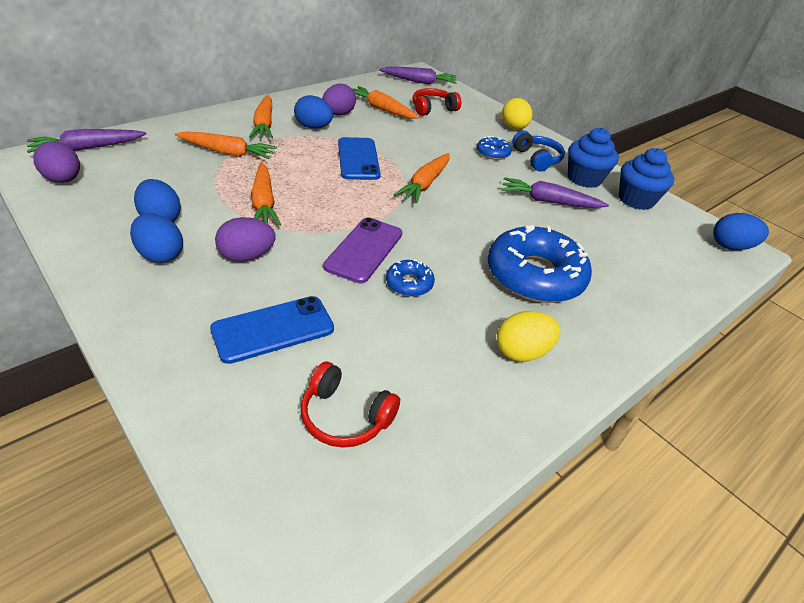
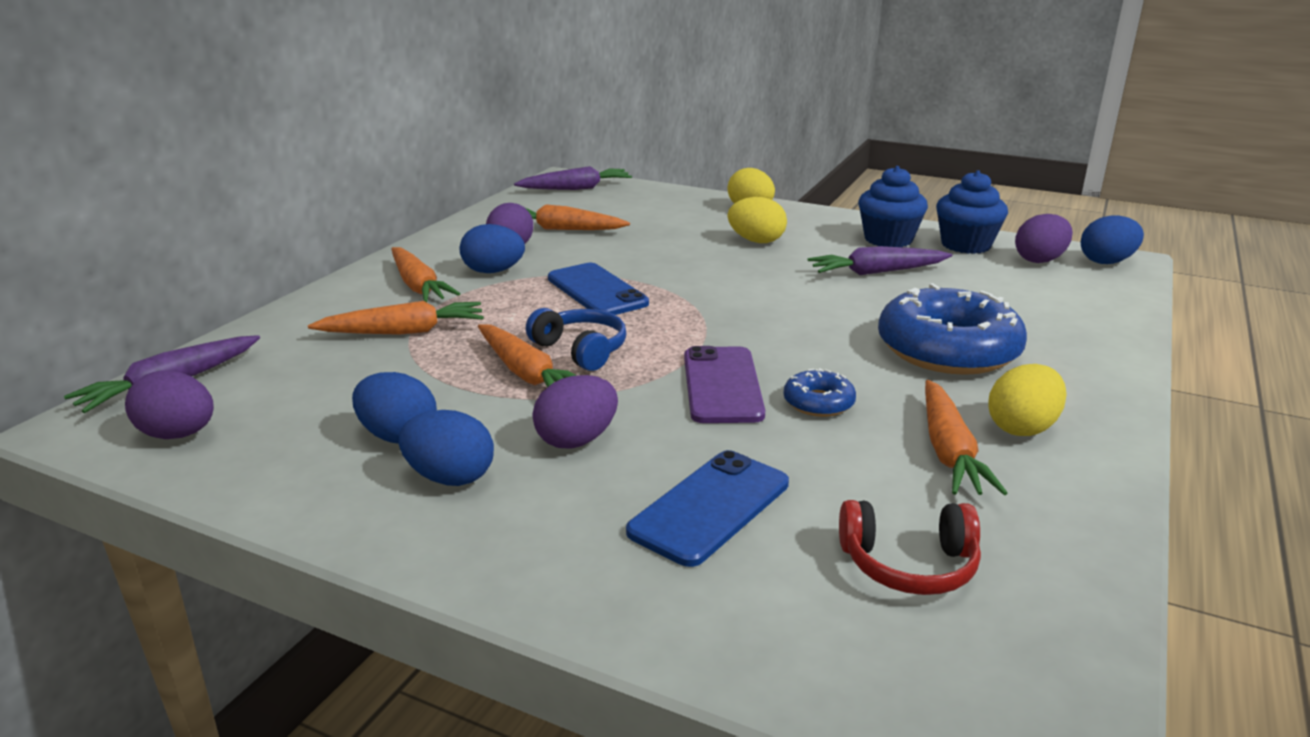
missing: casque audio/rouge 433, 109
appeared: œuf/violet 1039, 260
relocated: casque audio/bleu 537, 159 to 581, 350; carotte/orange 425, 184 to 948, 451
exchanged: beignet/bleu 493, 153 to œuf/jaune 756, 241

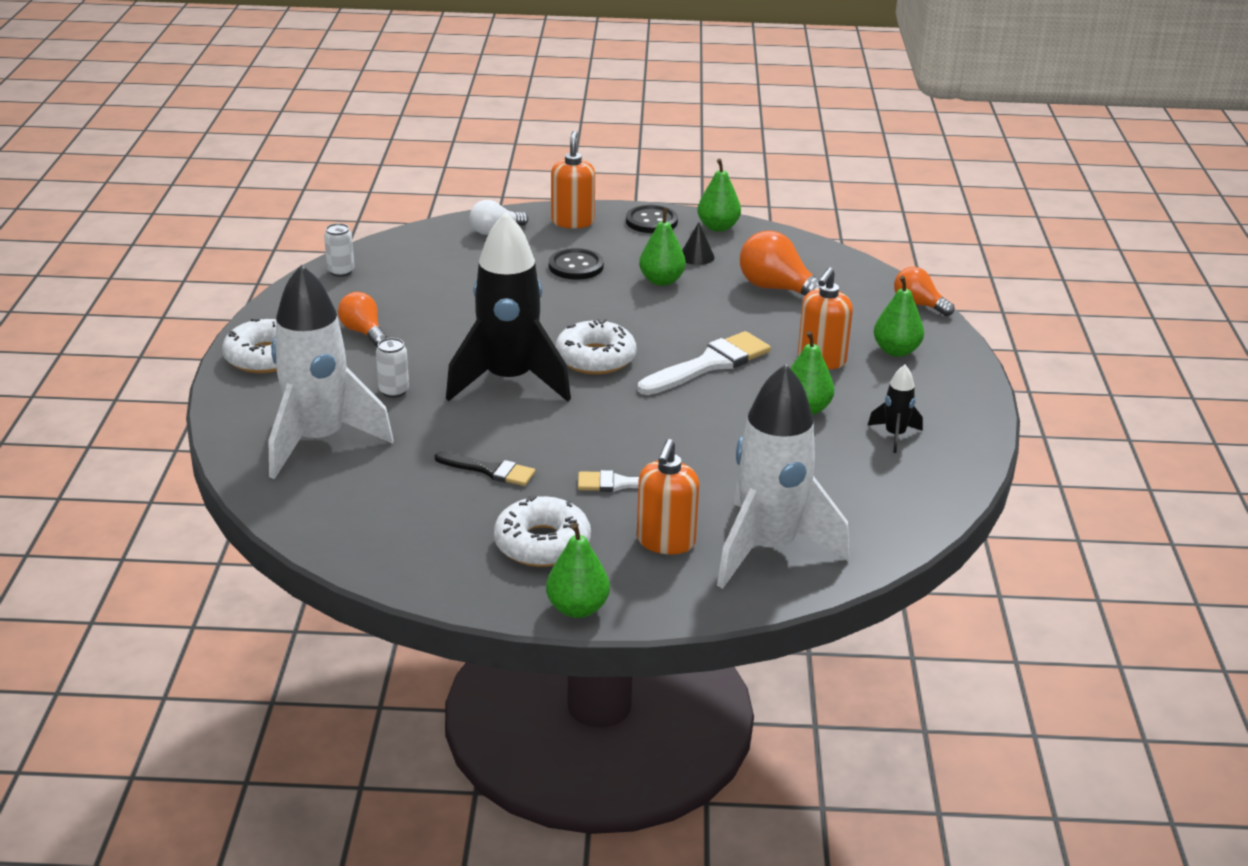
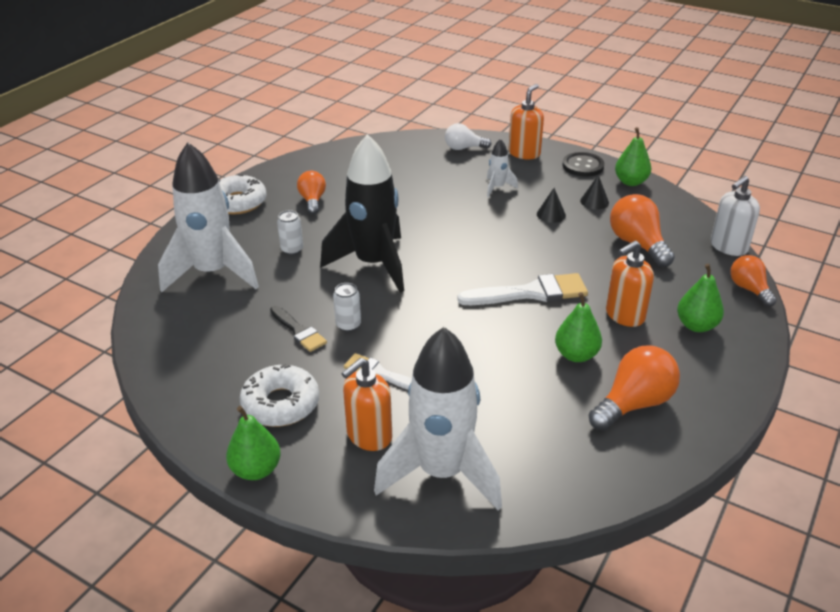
missing: beignet/blanc 595, 358
appeared: distributeur de savon/blanc 728, 247
relocated: canette/blanc 341, 271 to 348, 325
exchanged: bouton/noir 576, 266 to fusée/blanc 497, 187; poire/vert 661, 281 to cône/noir 551, 214; fusée/noir 894, 435 to ampoule/orange 633, 404

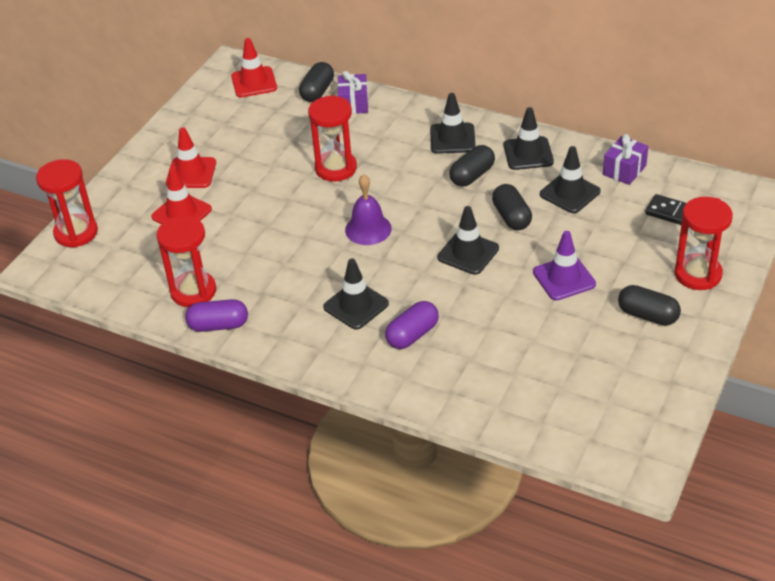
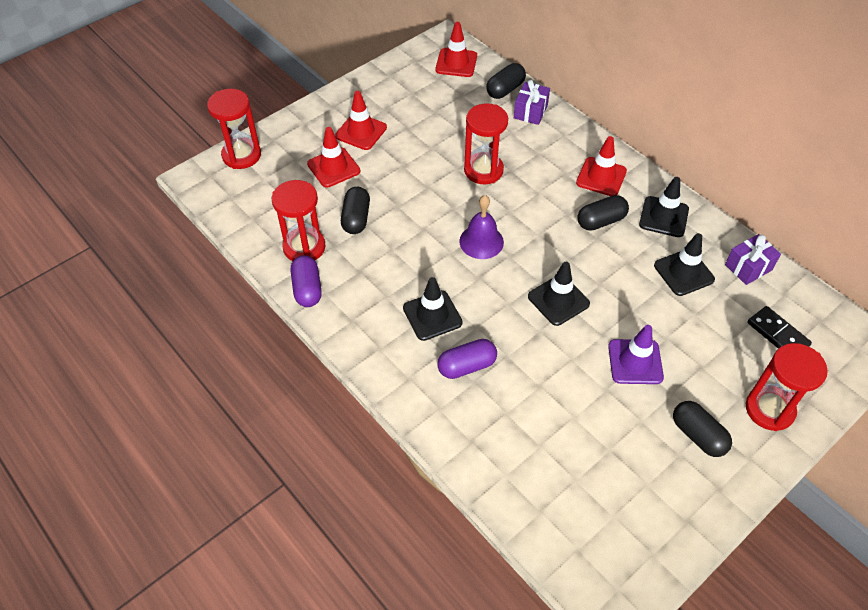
relocated: gélule/noir 511, 217 to 356, 218
colour: cône de chantier/noir 452, 139 to cône de chantier/rouge 601, 177
spun: gélule/violet 218, 325 = 307, 289 60 degrees clockwise

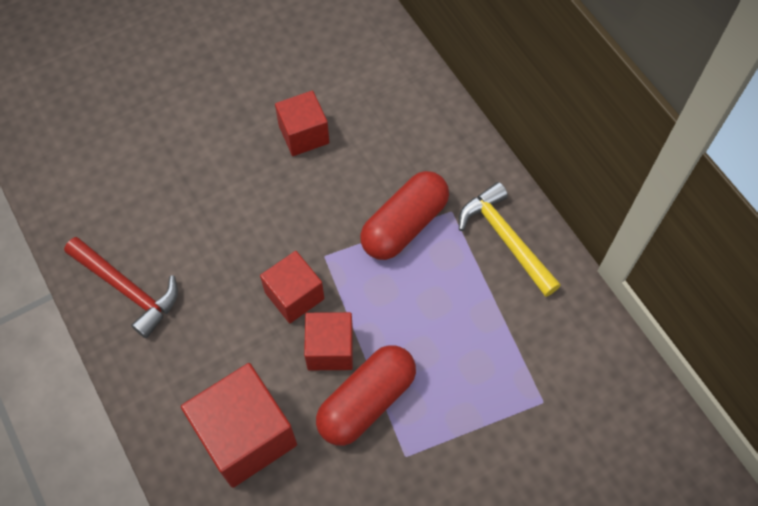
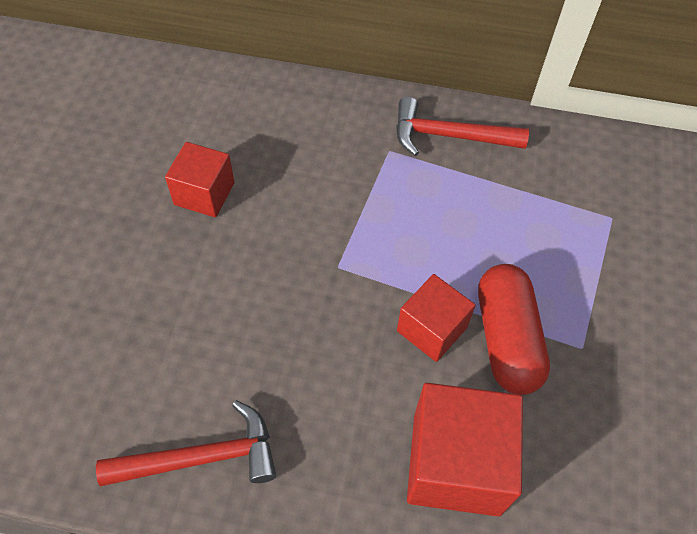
missing: cube/rouge 294, 295; gélule/rouge 404, 225
colour: marteau/jaune 505, 238 to marteau/rouge 448, 136

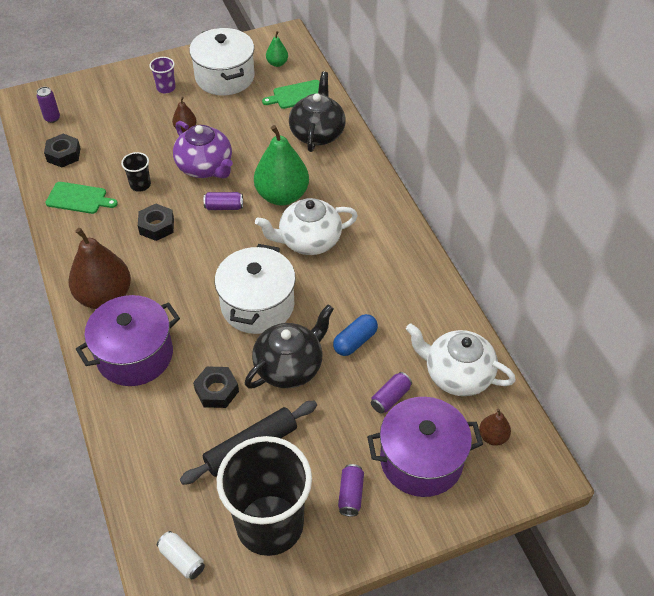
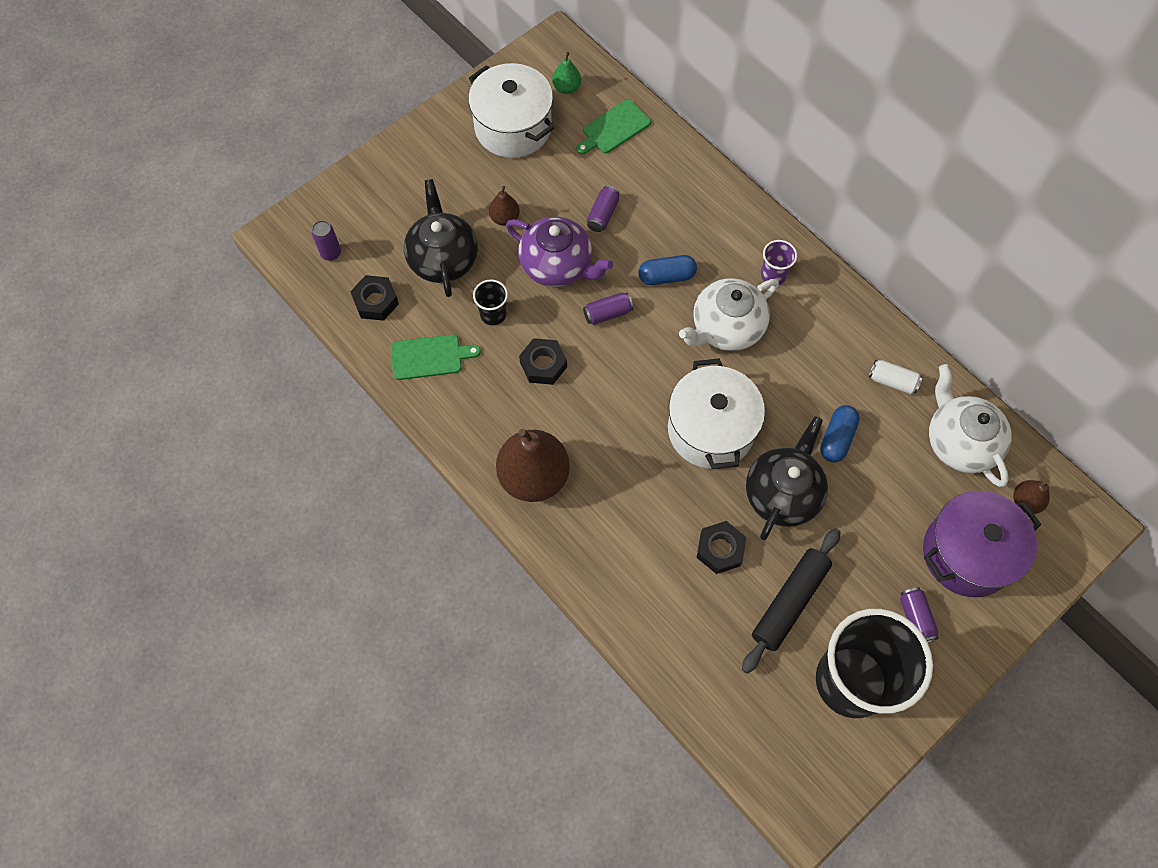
missing: marmite/violet 135, 355
relocated: théière/noir 317, 133 to 443, 259; canette/violet 390, 398 to 603, 215; gobelet/violet 166, 88 to 773, 275; canette/blanc 182, 559 to 892, 381
exchanged: poire/vert 282, 195 to gélule/bleu 666, 276
spun: théière/blanc 457, 375 = 959, 442 60 degrees clockwise

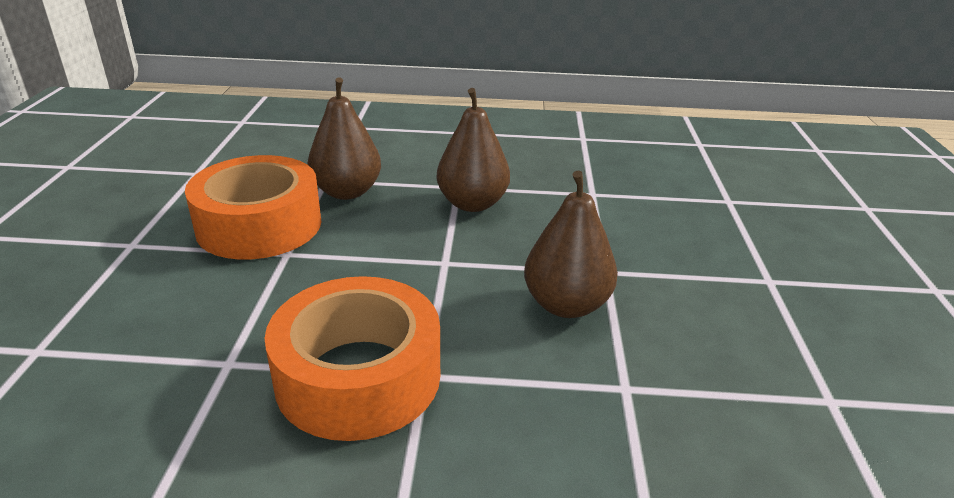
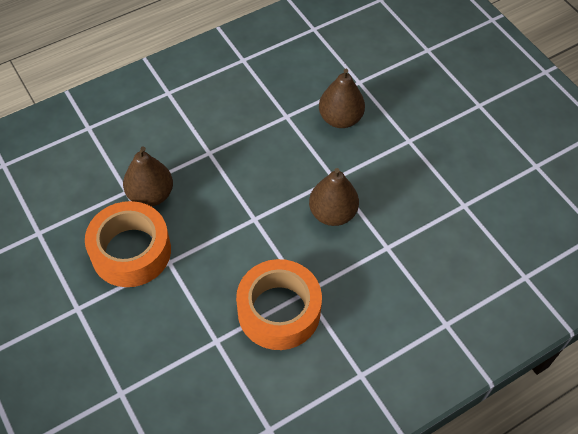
relocated: poire/marron 472, 204 to 340, 119

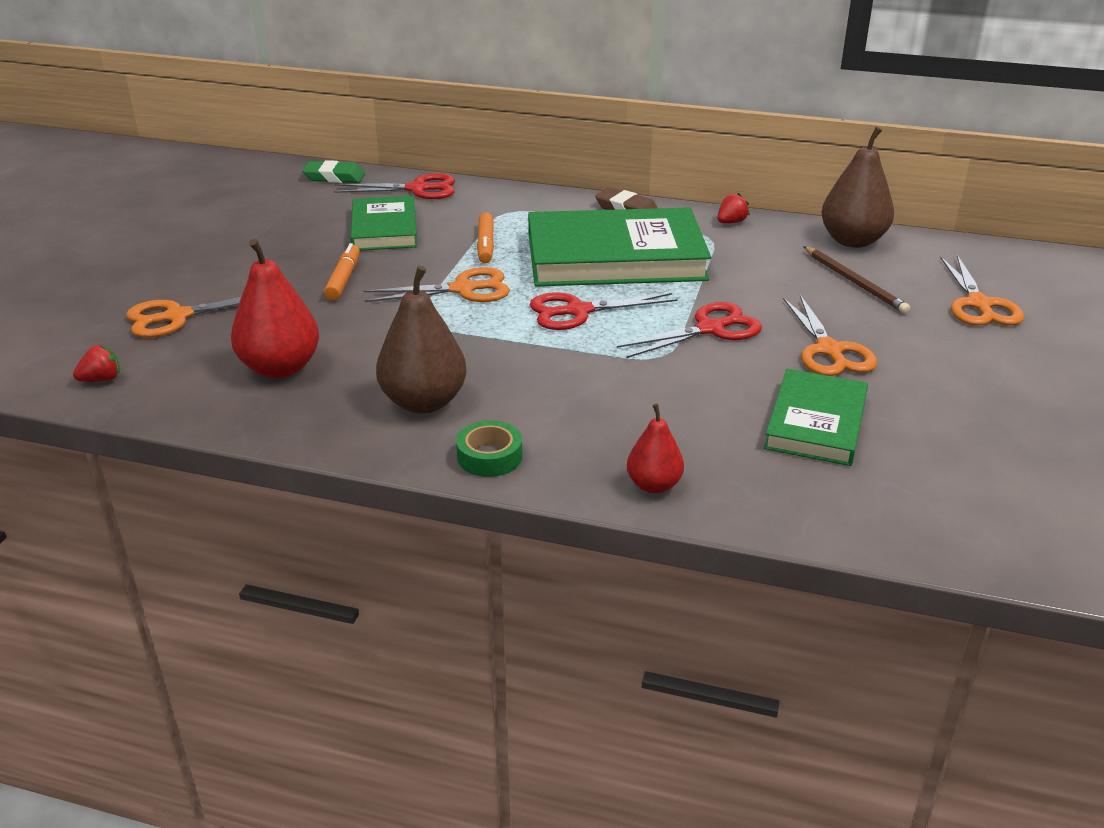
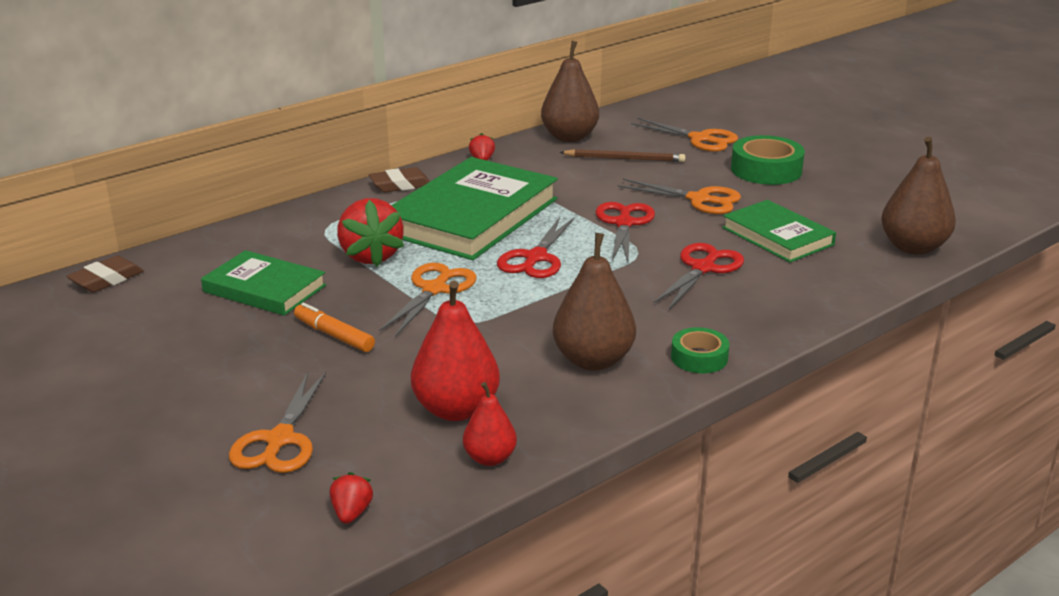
appeared: ruban adhésif/vert 766, 170; poire/marron 913, 247
relocated: poire/rouge 654, 485 to 490, 458; ciseaux/rouge 417, 189 to 703, 268
exchanged: feutre/orange 485, 245 to fraise/rouge 370, 256
colour: gomme/vert 334, 177 to gomme/marron 106, 280

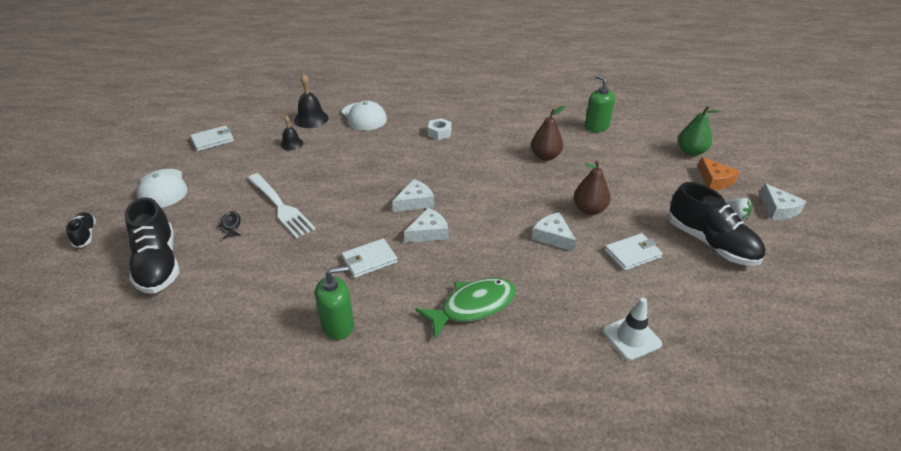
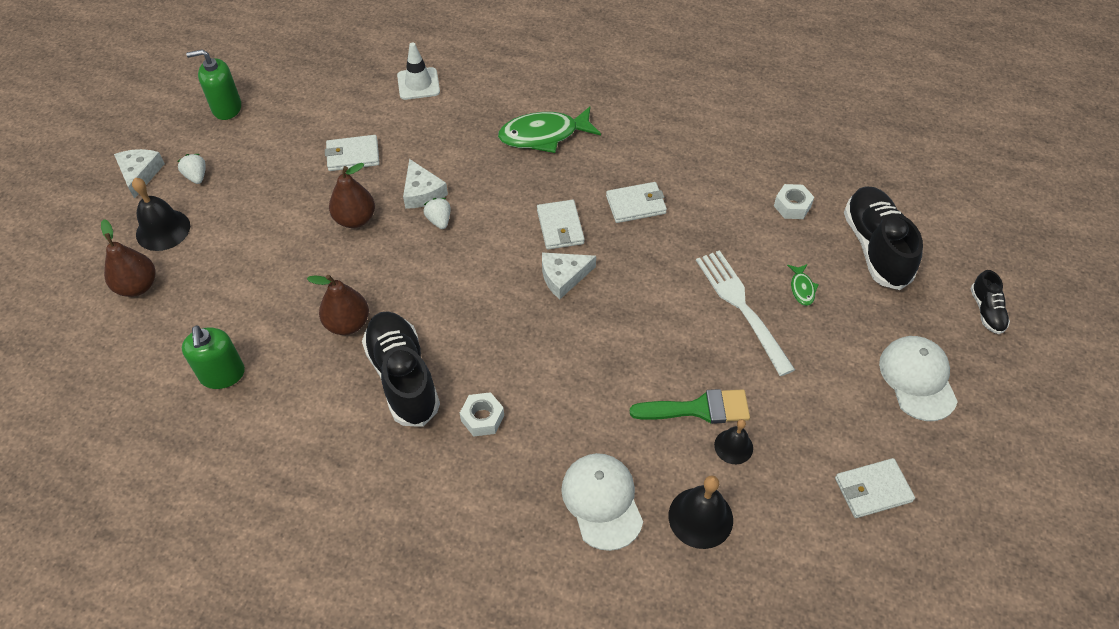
appeared: fraise/blanc 439, 220; pinceau/vert 699, 409; écrou/blanc 792, 206
relocated: distributeur de savon/vert 338, 325 to 227, 108; chaussure/noir 711, 243 to 403, 377
exchanged: fromage/orange 715, 180 to cloche/noir 163, 230; fromage/blanc 429, 232 to portefeuille/blanc 560, 227
colour: poire/vert 691, 152 to poire/marron 137, 286; poisson/noir 231, 225 to poisson/vert 802, 288

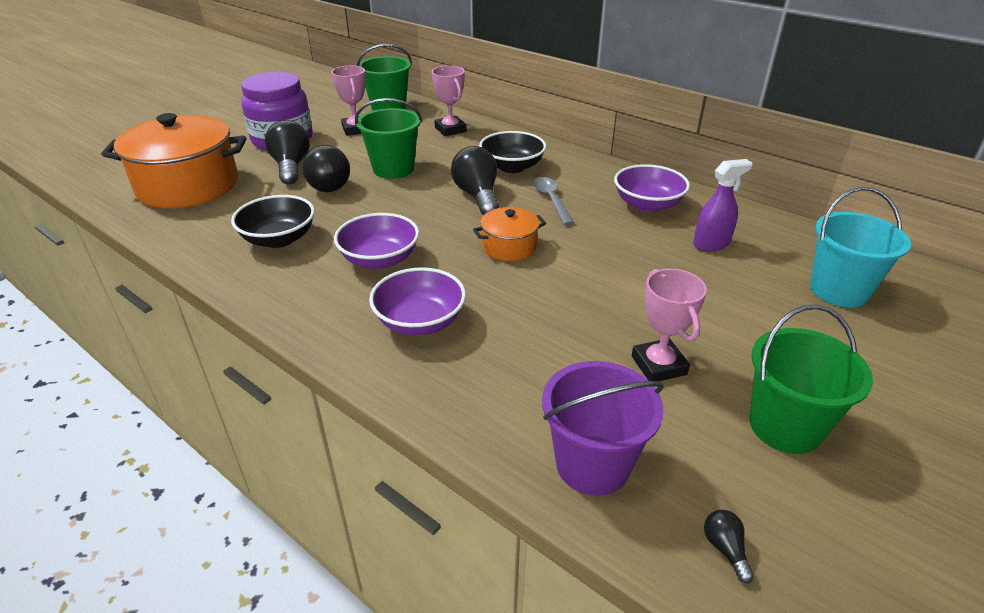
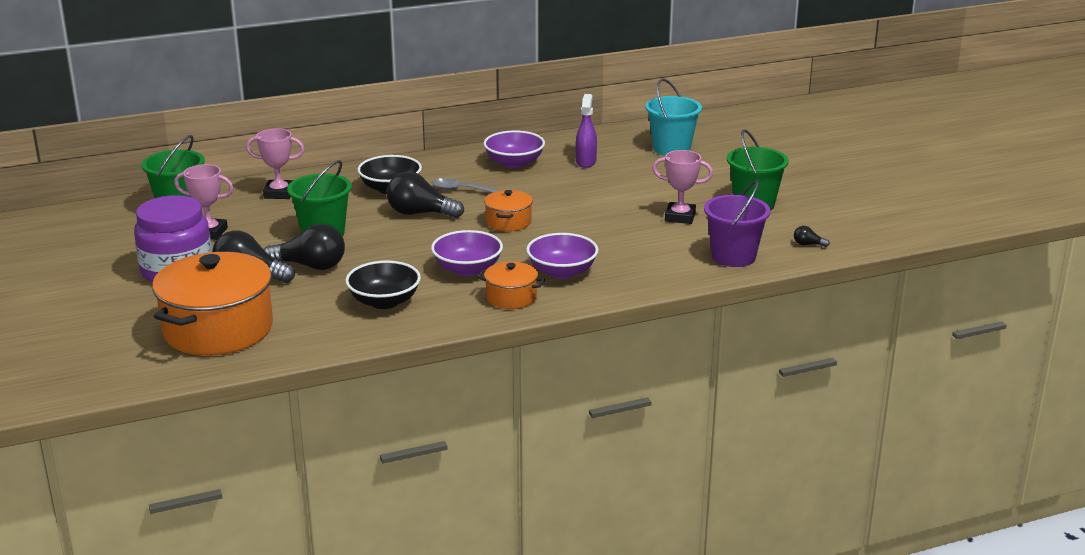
appeared: marmite/orange 511, 297

